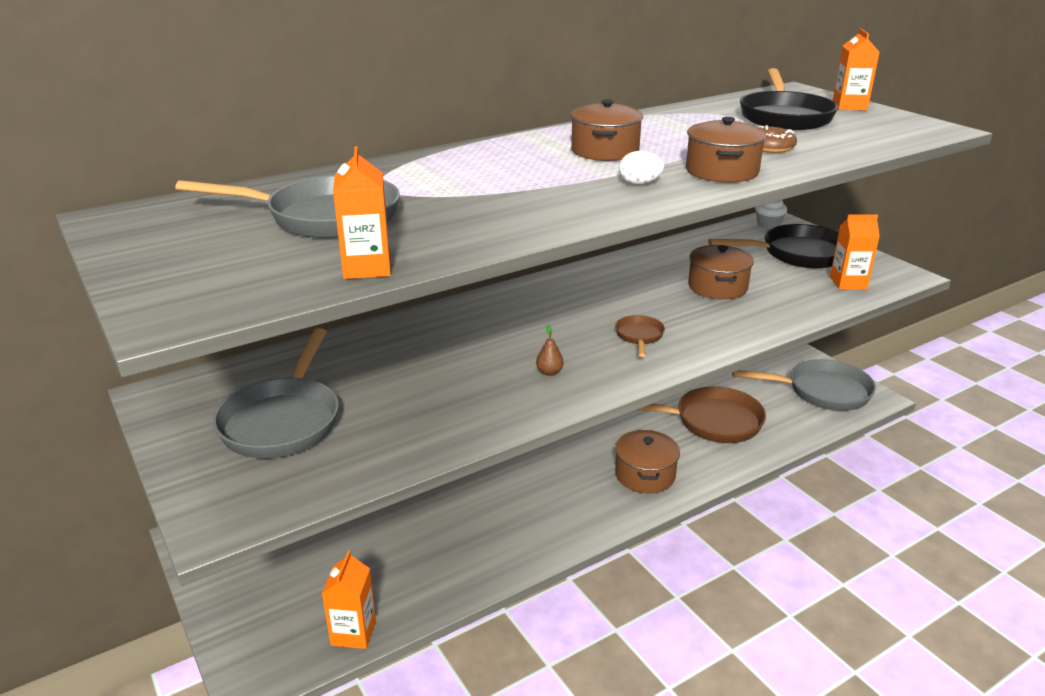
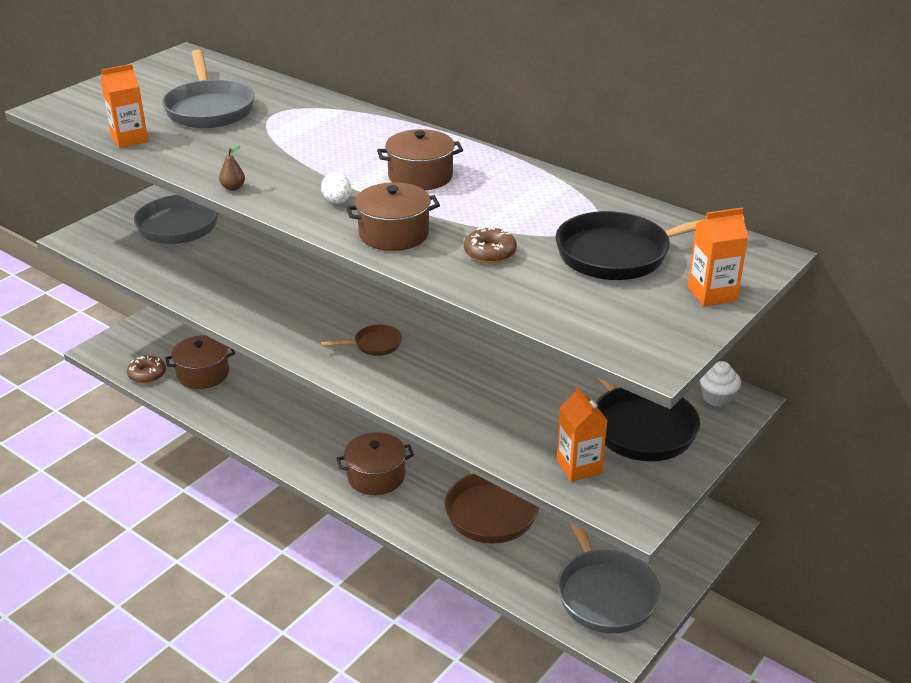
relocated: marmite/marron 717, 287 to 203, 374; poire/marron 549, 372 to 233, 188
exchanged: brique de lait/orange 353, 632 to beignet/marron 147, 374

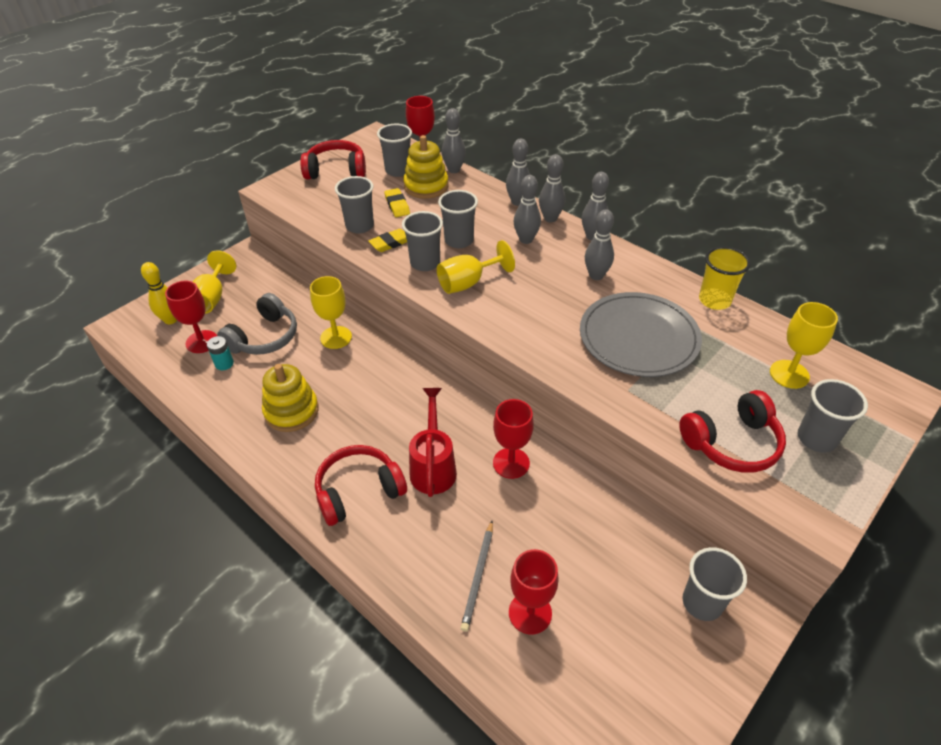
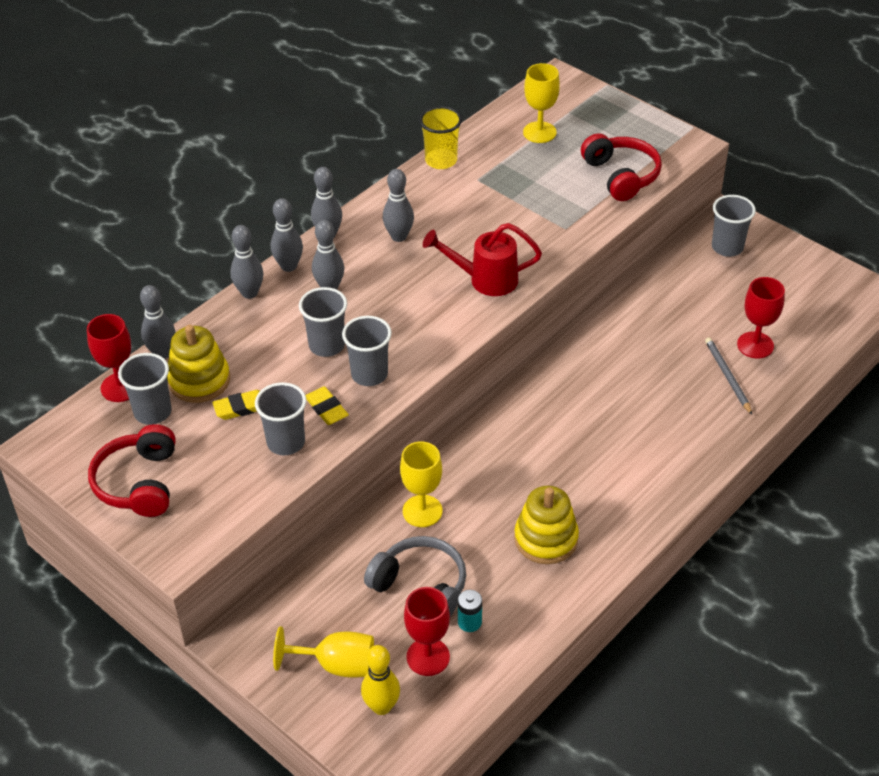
missing: casque audio/rouge 358, 491; verre à pied/jaune 468, 283; verre à pied/rouge 511, 463; assiette/gris 638, 337; gobelet/gris 816, 438
relocated: arrosoir/rouge 433, 466 to 484, 280
spun: crayon/gris 478, 576 = 727, 377 120 degrees counterclockwise

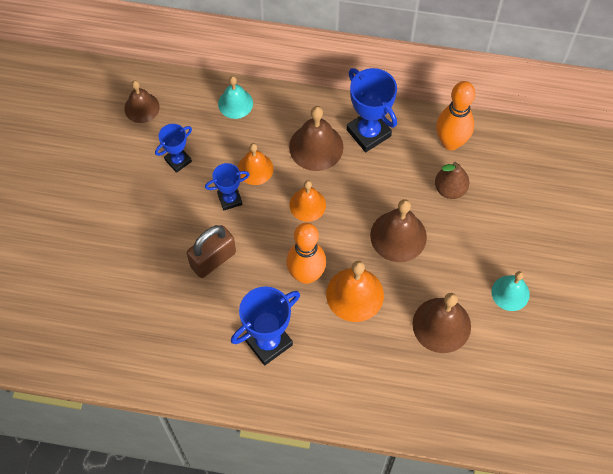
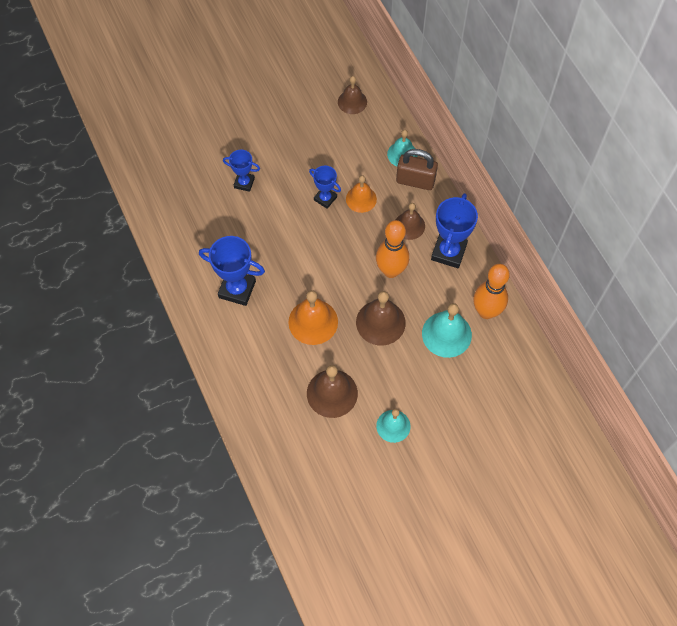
missing: cloche/orange 307, 205
relocated: trophée/bleu 178, 160 to 244, 183; quille/orange 306, 275 to 391, 270; cadenas/marron 213, 259 to 415, 181
exchanged: poire/marron 450, 189 to cloche/turquoise 446, 334
size: cloche/marron 316, 147 = 409, 225 x0.66

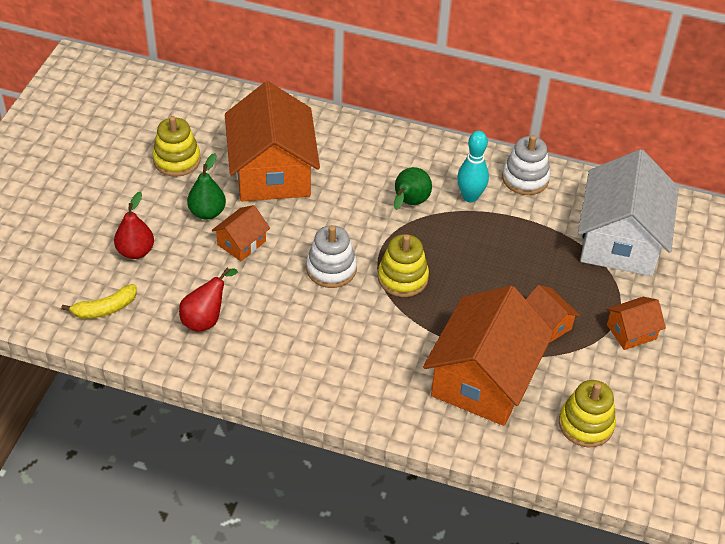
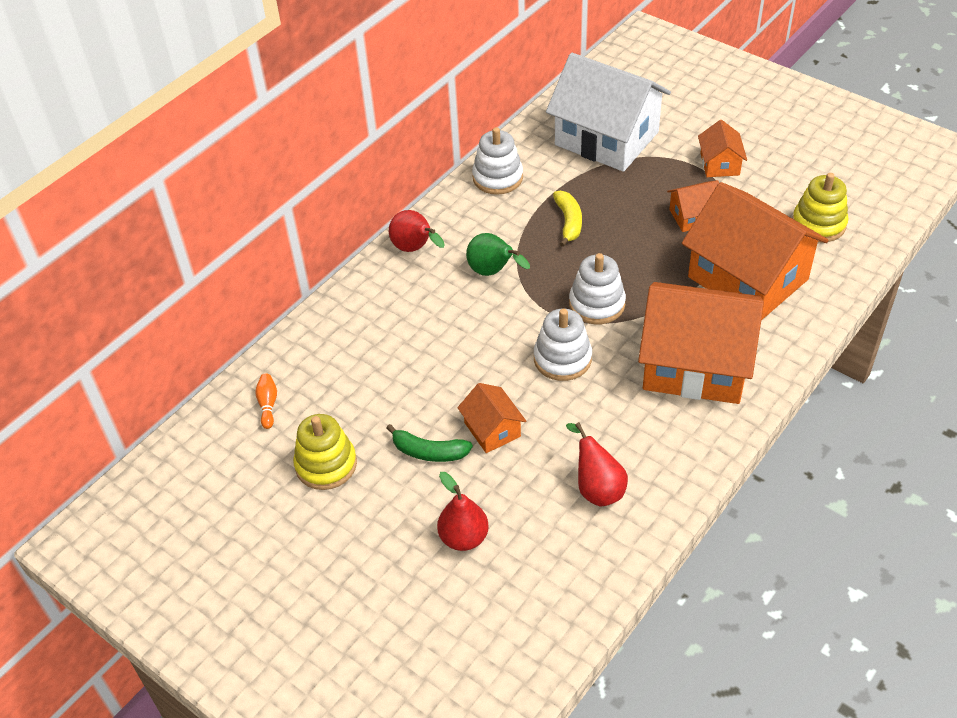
missing: quille/turquoise 470, 197
appeared: quille/orange 268, 405; poire/rouge 415, 249
relocated: banane/jaune 105, 309 to 568, 222; maison/orange 272, 172 to 695, 364
exchanged: poire/vert 207, 212 to banane/vert 429, 452
colour: jouet à empiler/jaune 402, 278 to jouet à empiler/blanc 597, 304

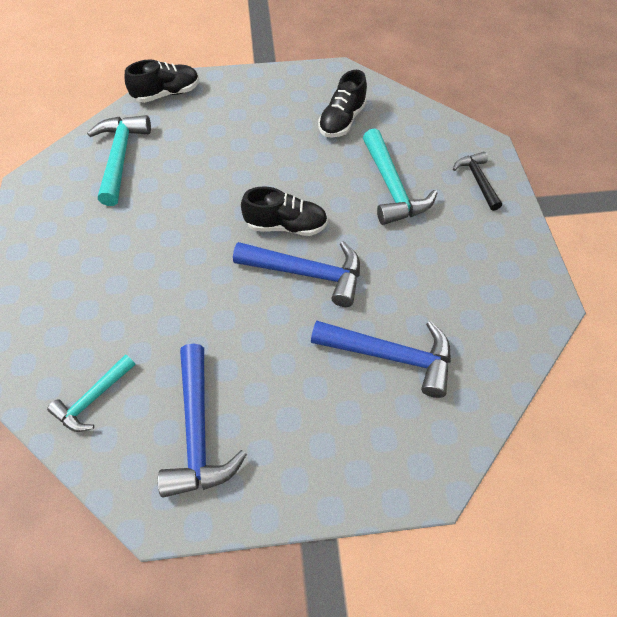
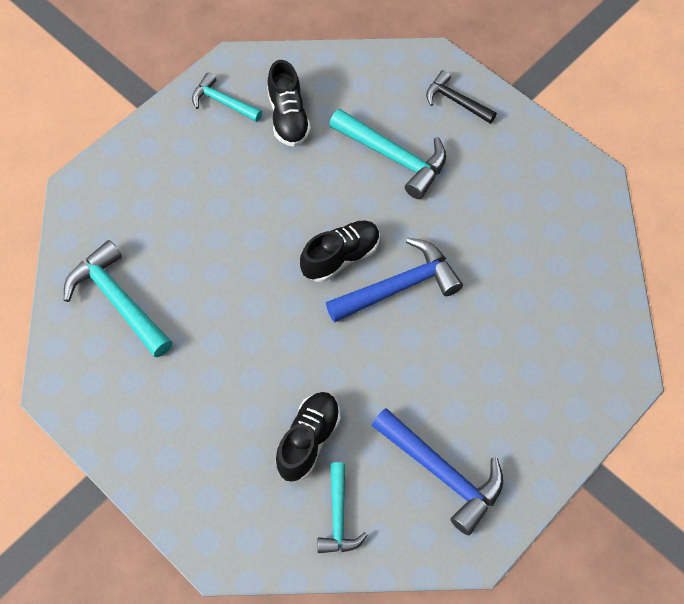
missing: marteau/bleu 391, 356
appeared: marteau/turquoise 222, 102
relocated: chaussure/noir 167, 94 to 308, 440

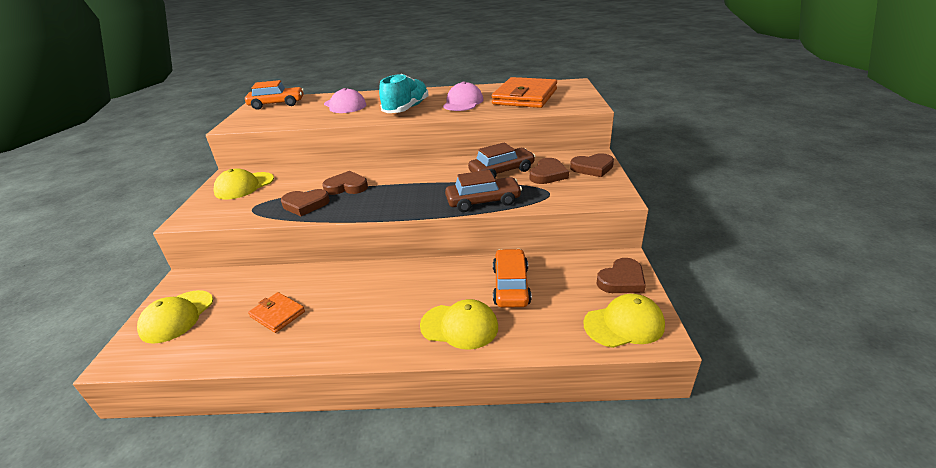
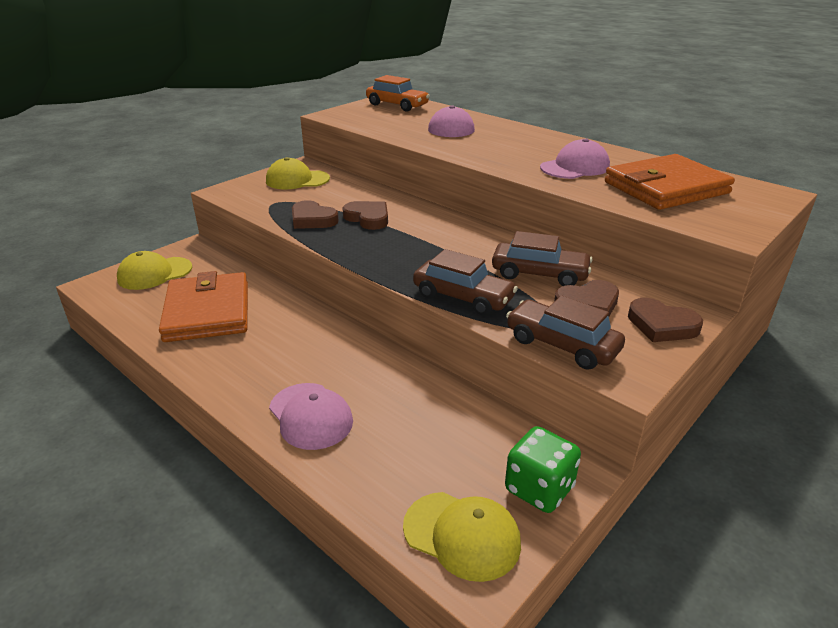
missing: chaussure/turquoise 406, 109; voiture/orange 511, 286
appeared: voiture/marron 562, 345
exchanged: cœur/marron 621, 280 to dé/vert 539, 489
colour: casquette/jaune 459, 326 to casquette/rose 310, 416
size: portefeuille/orange 277, 314 = 208, 312 x2.05

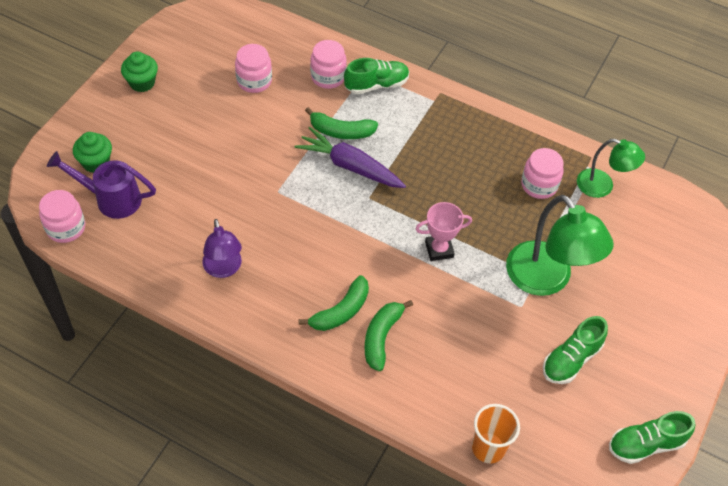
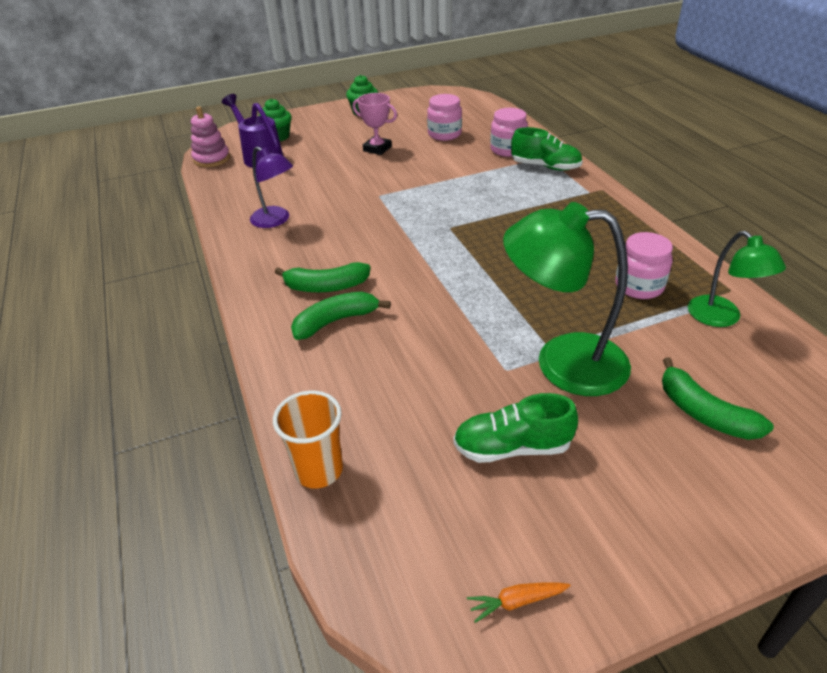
missing: carotte/violet 350, 166
relocated: trophée/rose 439, 249 to 377, 149; banane/vert 341, 131 to 704, 413
exchanged: bocal/rose 66, 228 to jouet à empiler/rose 211, 159; chaussure/vert 645, 444 to carotte/orange 516, 602
spun: lampe/violet 224, 269 = 276, 220 75 degrees counterclockwise; lampe/vert 546, 280 = 562, 362 90 degrees clockwise

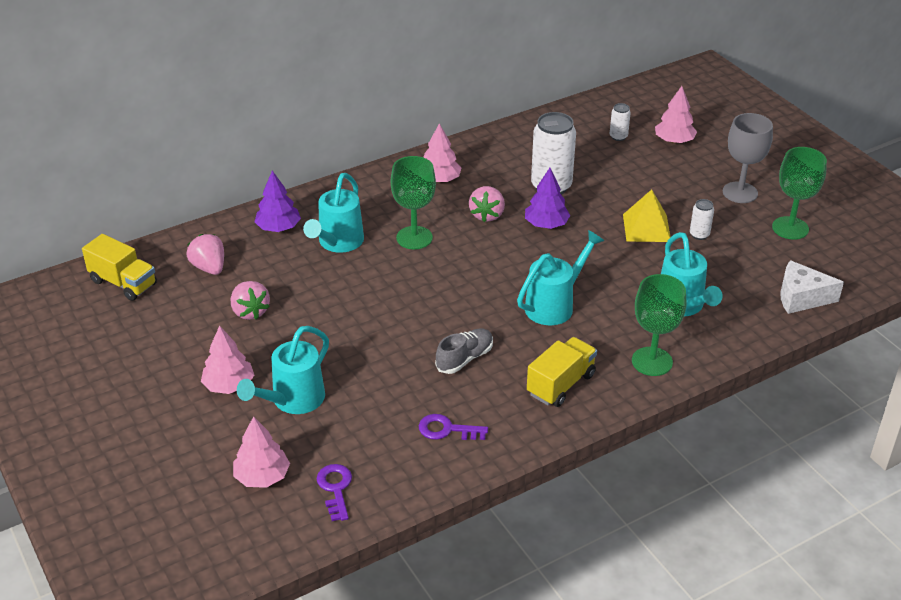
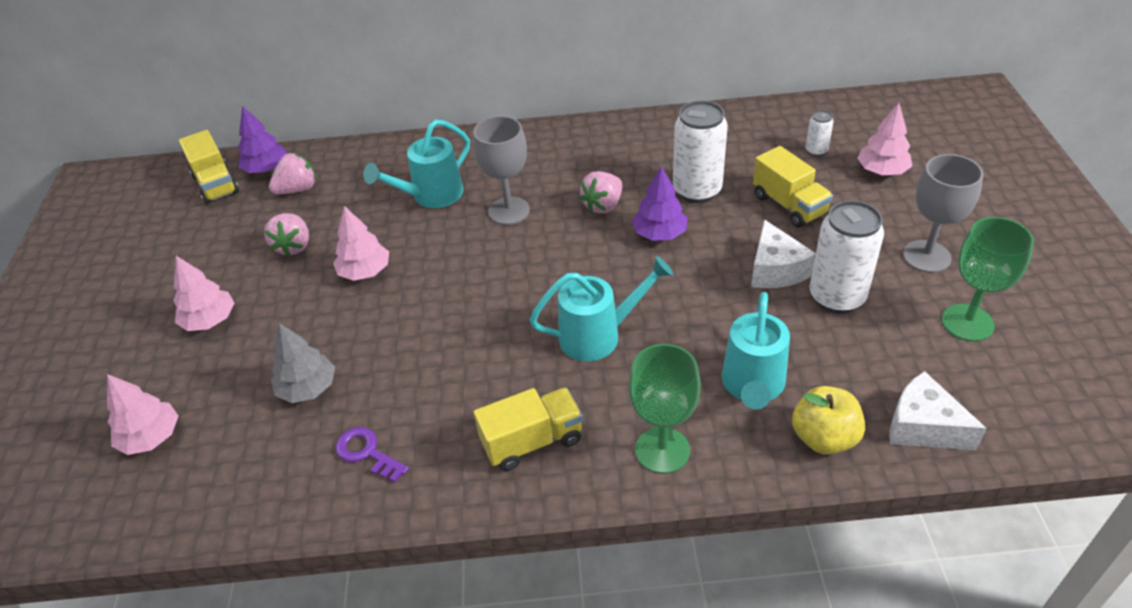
missing: arrosoir/turquoise 292, 401; clé/violet 335, 489; chaussure/gris 464, 359
appeared: arbre/gris 308, 388; camion/jaune 789, 205; pomme/jaune 824, 438
relocated: arbre/violet 278, 228 to 266, 169; arbre/rose 439, 179 to 365, 271
exchanged: pyramide/jaune 646, 227 to fromage/blanc 775, 270
colour: verre à pied/vert 414, 238 to verre à pied/gris 509, 211
spun: fraise/rose 209, 268 = 297, 189 60 degrees clockwise
size: canette/blanc 699, 235 = 836, 297 x2.11

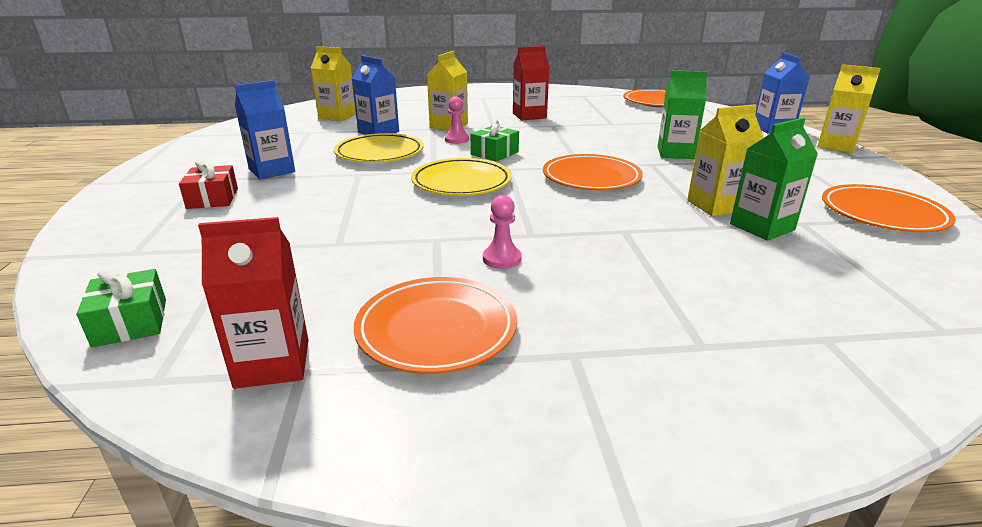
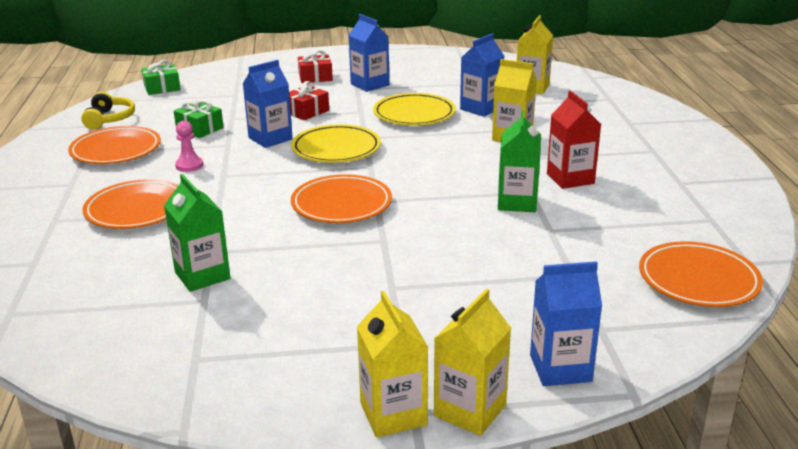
missing: pion/rose 456, 139
appeared: brique de lait/bleu 270, 138; cadeau/rouge 306, 111
relocated: assiette/orange 882, 214 to 136, 210; cadeau/vert 494, 153 to 200, 129; brique de lait/jaune 716, 206 to 393, 414; brique de lait/vert 675, 153 to 517, 202
exchanged: brique de lait/rouge 272, 363 to casque audio/jaune 109, 119

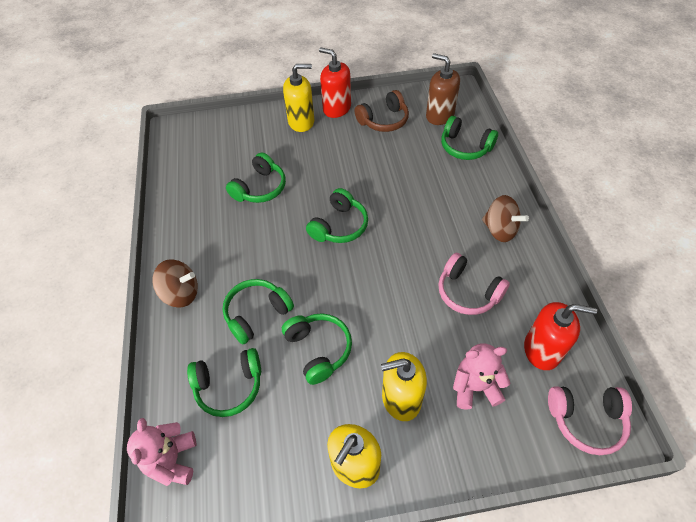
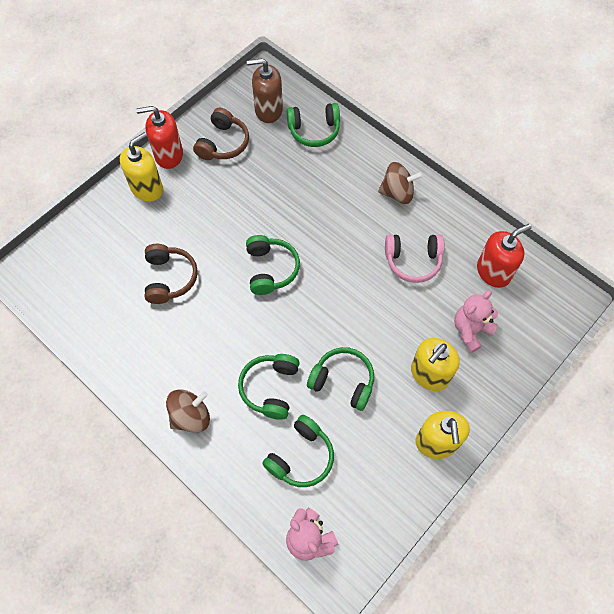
missing: casque audio/rose 586, 420
colour: casque audio/vert 260, 188 to casque audio/marron 169, 278

